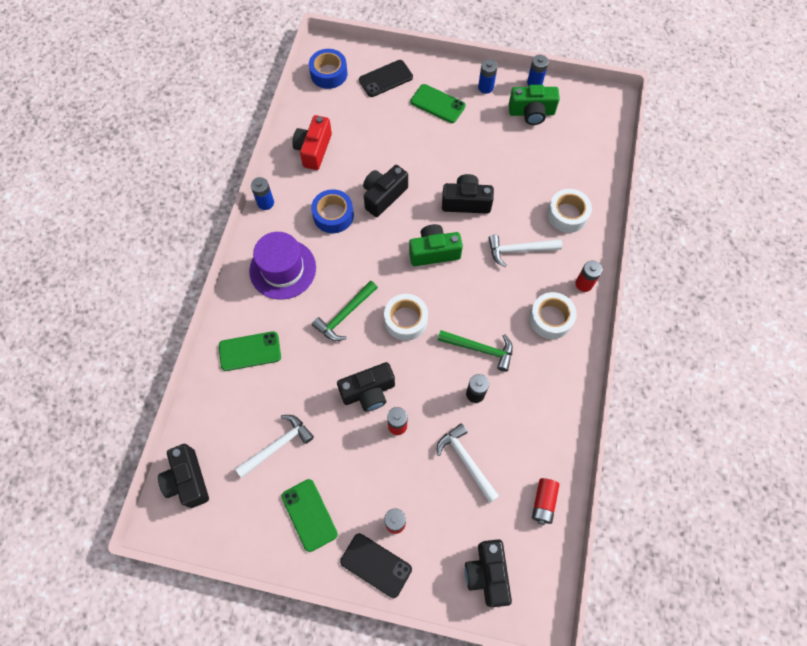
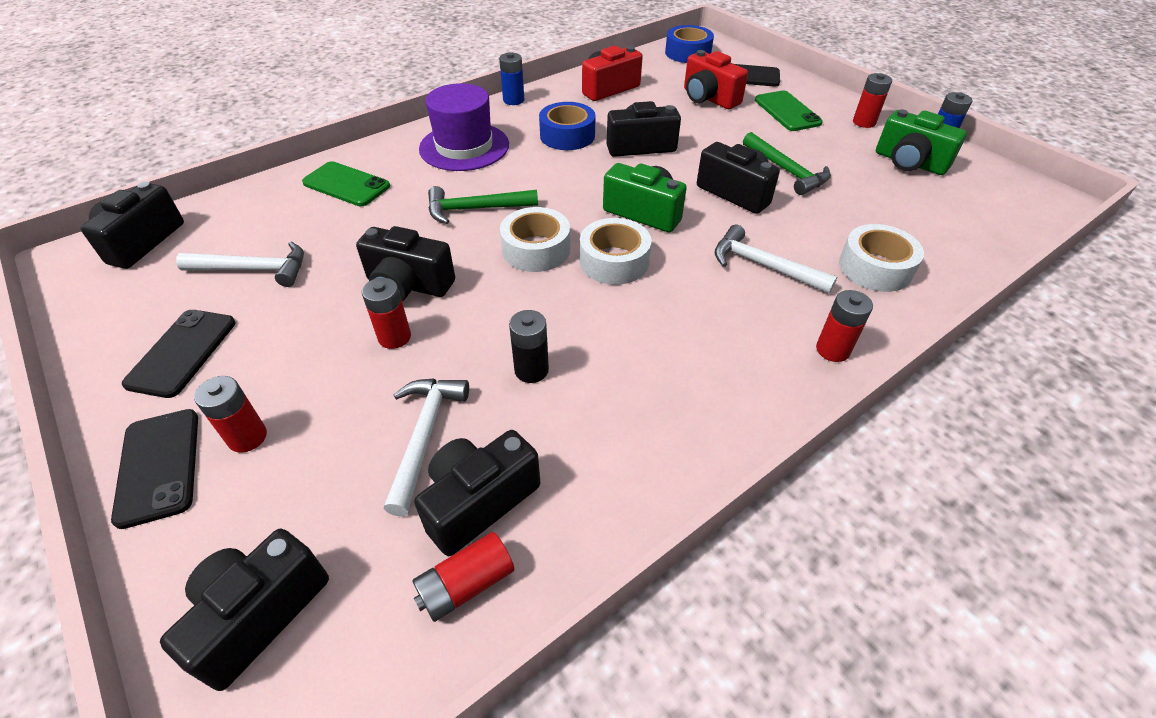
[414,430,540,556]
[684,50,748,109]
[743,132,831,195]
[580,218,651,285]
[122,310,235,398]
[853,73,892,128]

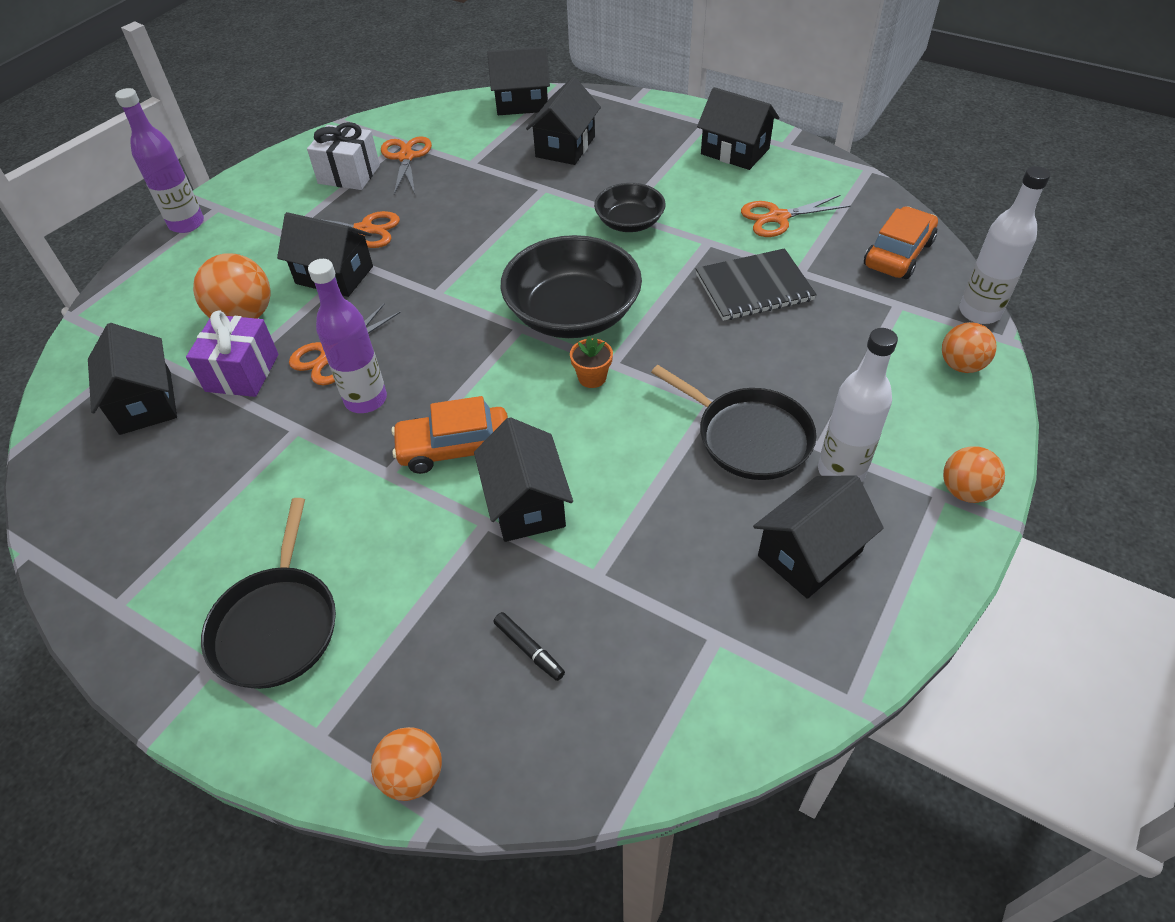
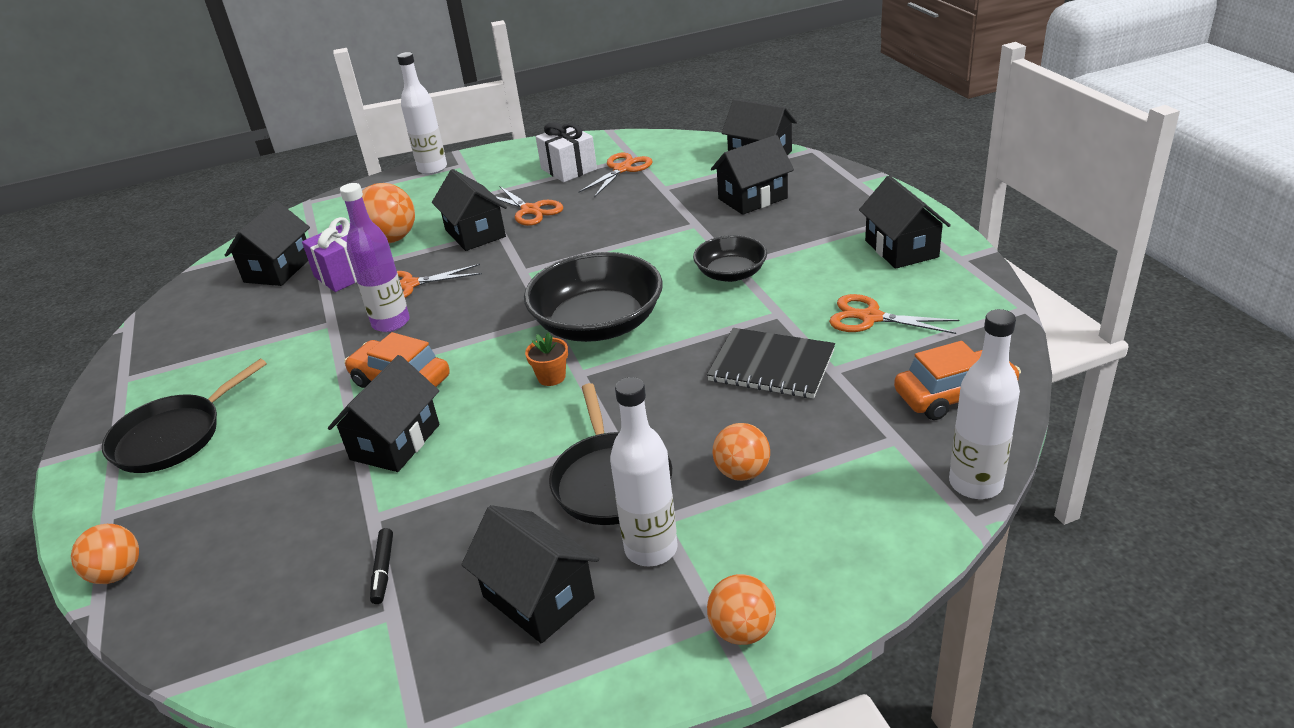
[370,528,393,604]
[713,423,770,481]
[397,52,447,175]
[461,505,599,643]

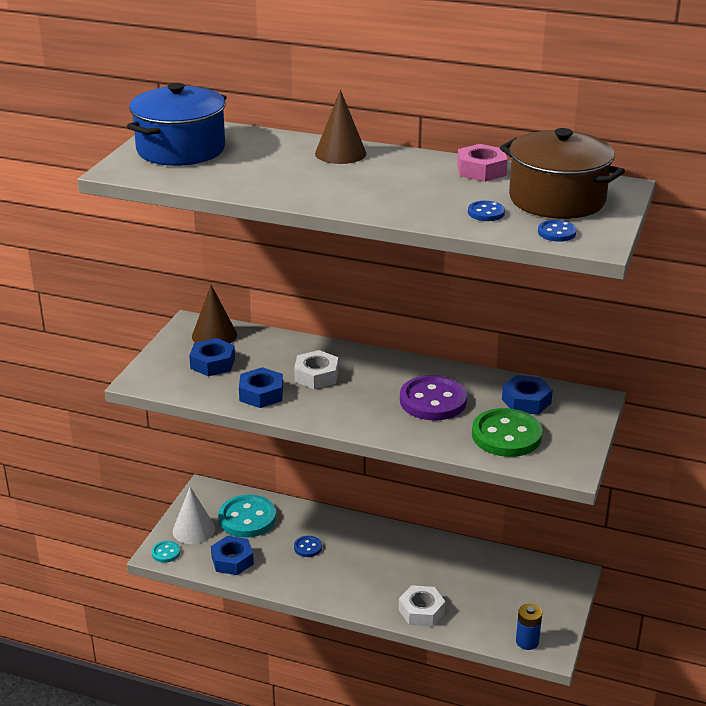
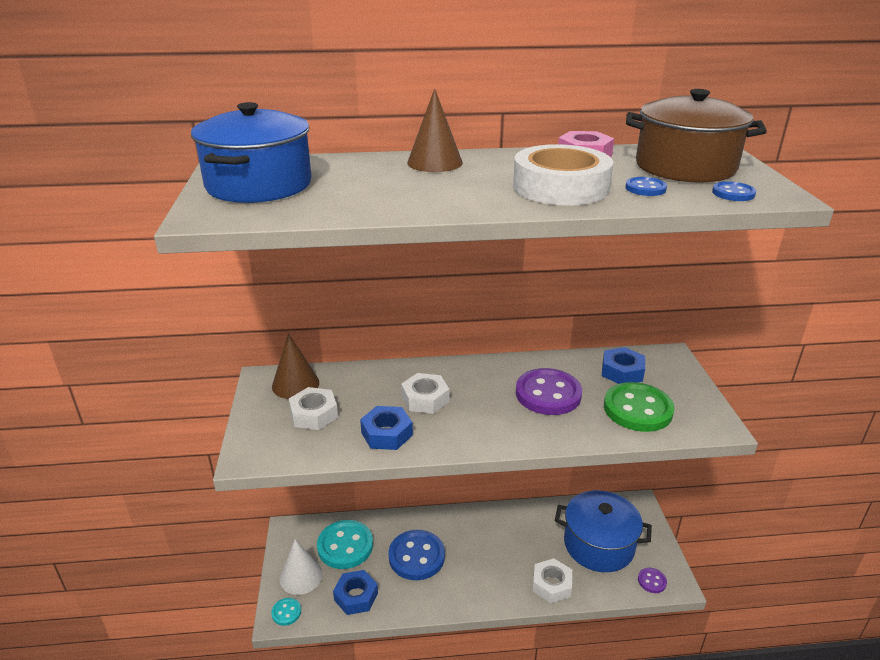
[513,144,613,206]
[555,490,652,572]
[638,567,667,593]
[289,387,338,430]
[388,530,445,580]

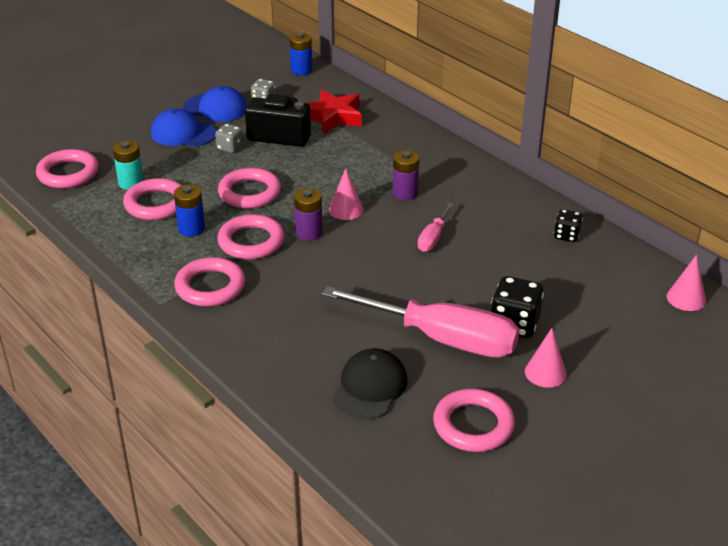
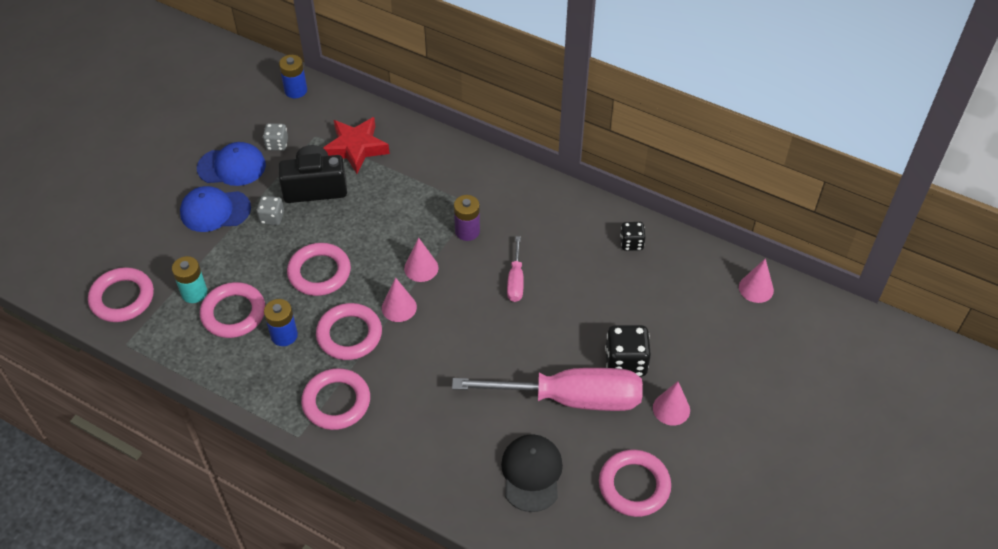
[382,278,417,322]

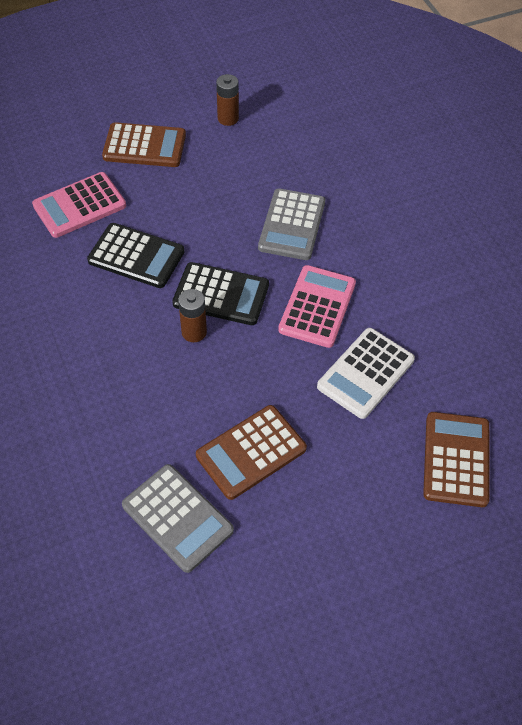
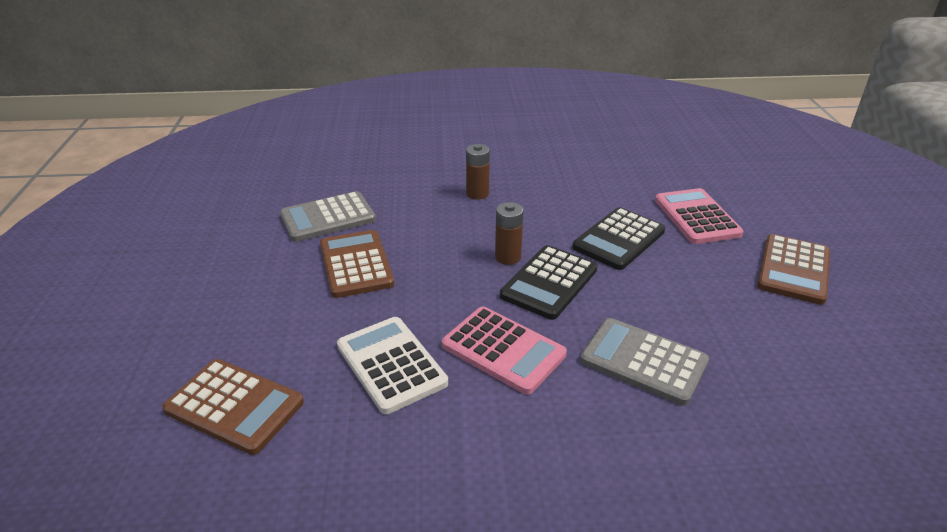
[466,144,490,200]

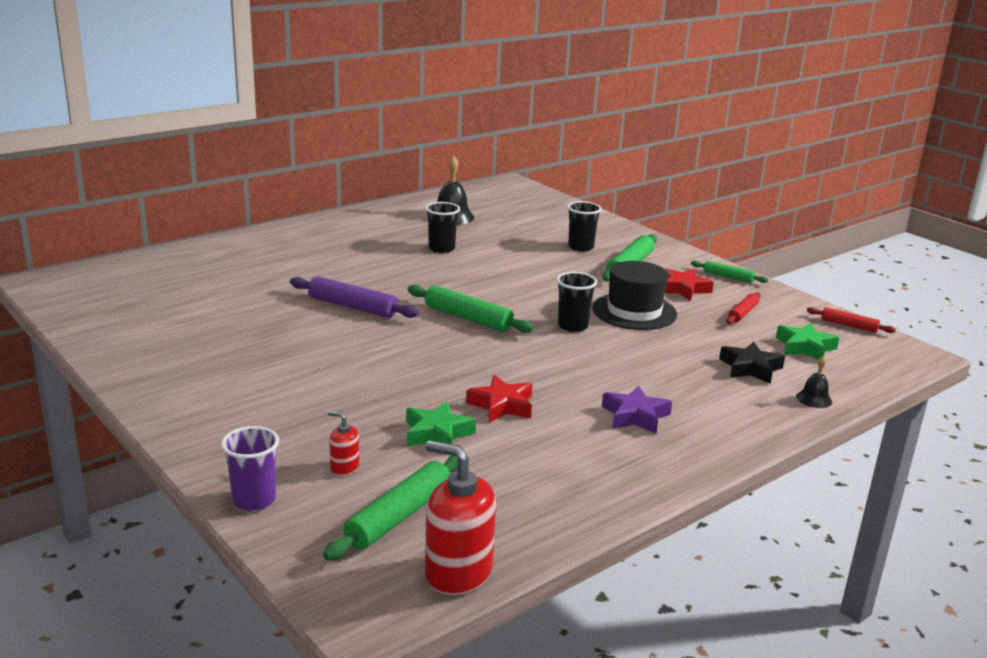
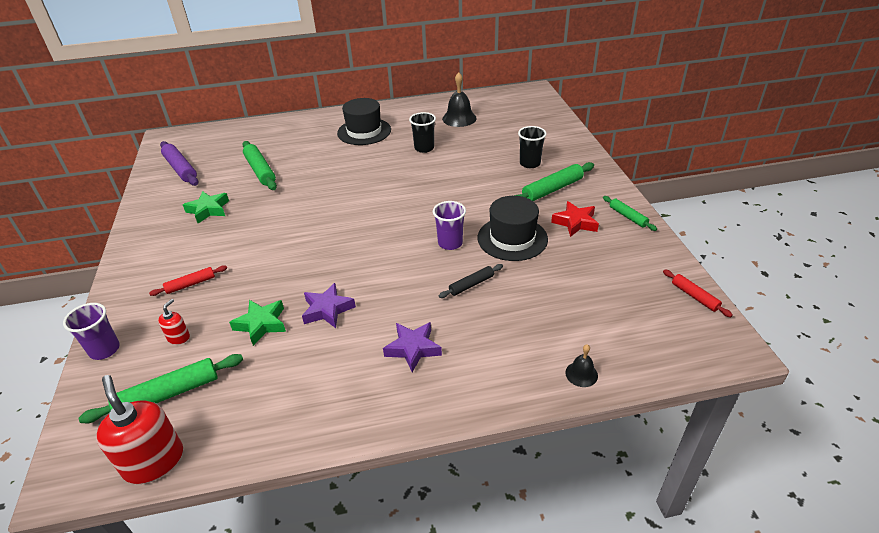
[719,341,785,384] (first image)
[337,98,391,145]
[439,264,503,298]
[160,141,199,186]
[242,141,277,190]
[149,265,227,296]
[183,191,229,223]
[302,283,356,328]
[433,201,466,250]
[158,299,190,345]

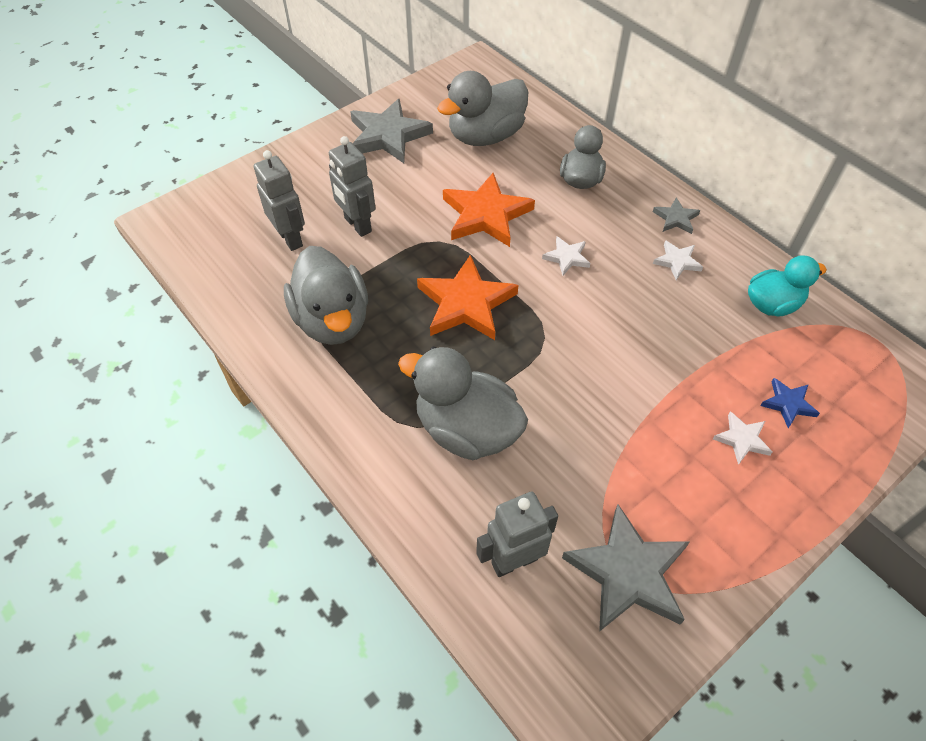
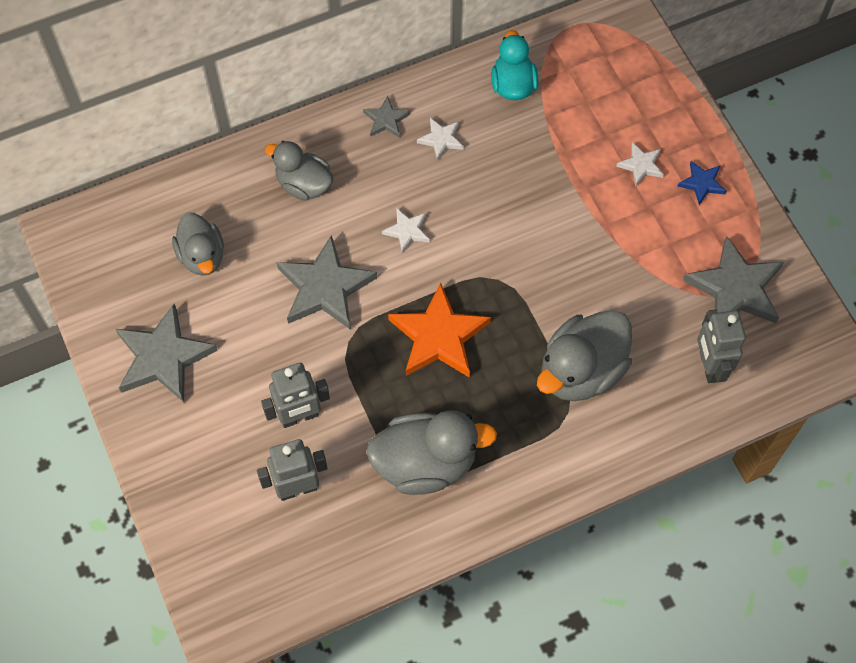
[678,161,727,205]
[277,235,377,330]
[172,212,224,276]

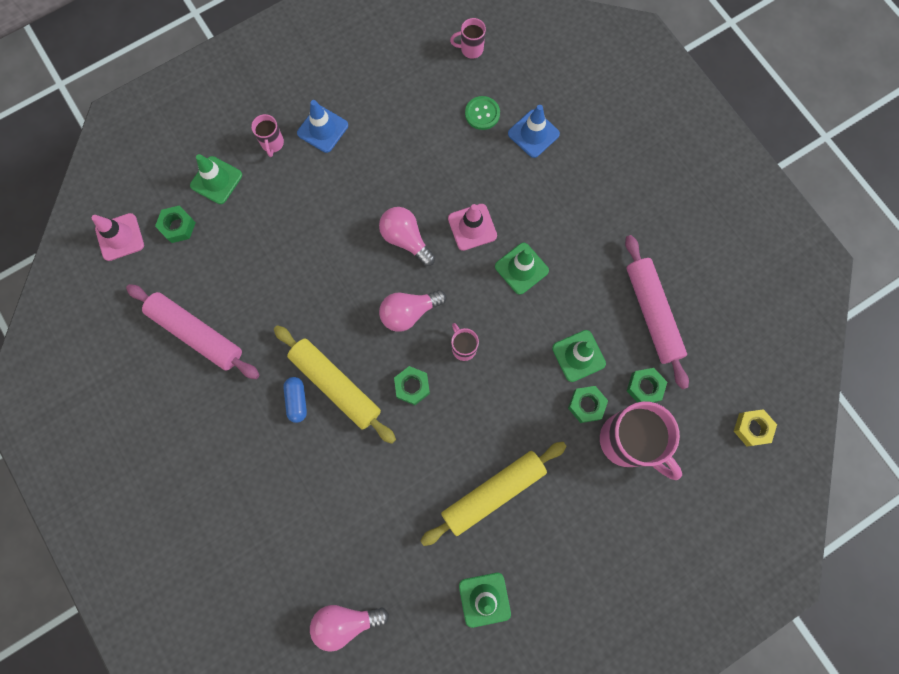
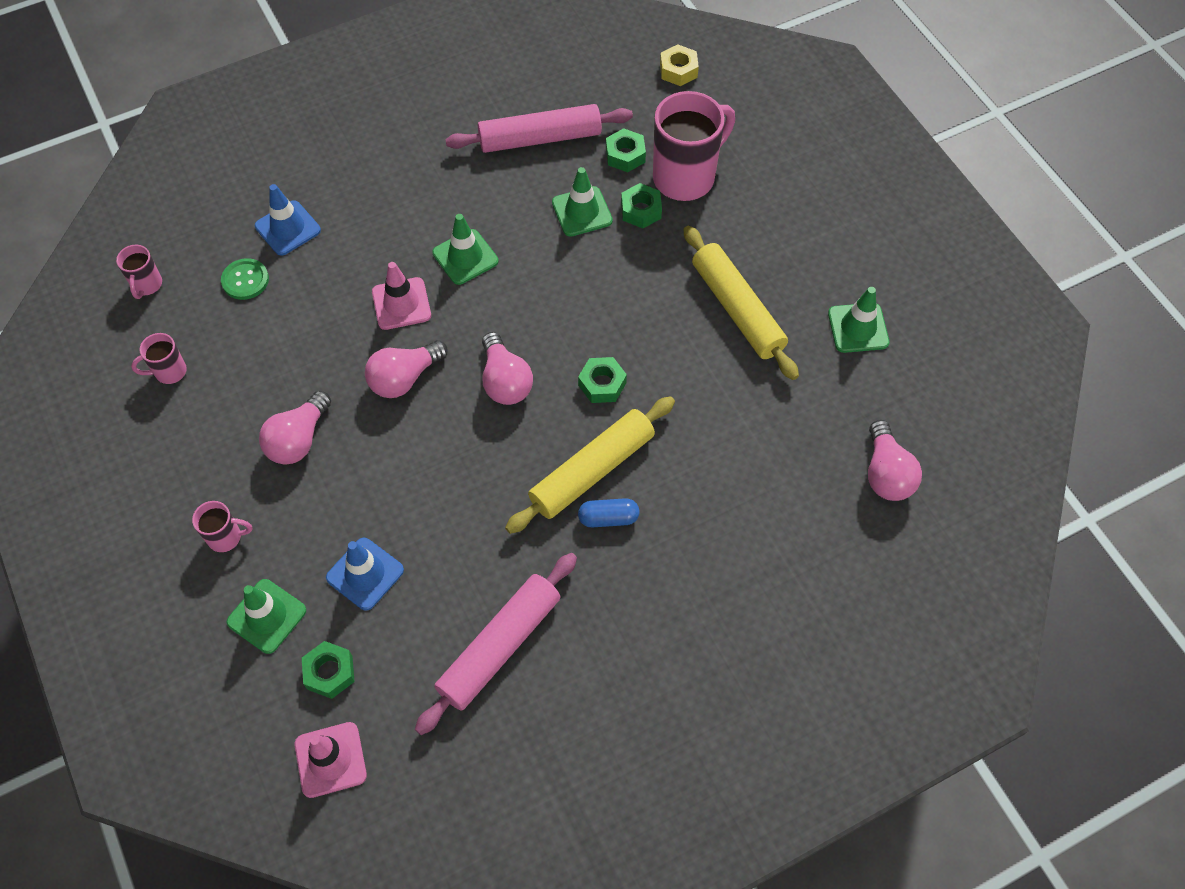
[259,391,331,464]
[326,538,404,611]
[131,333,187,384]

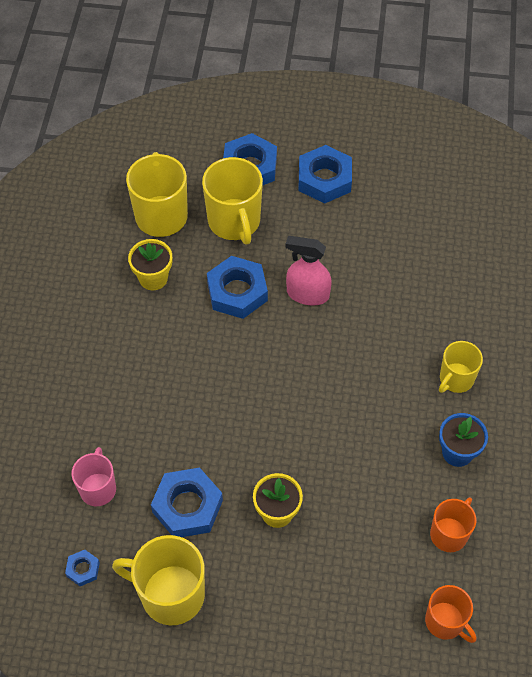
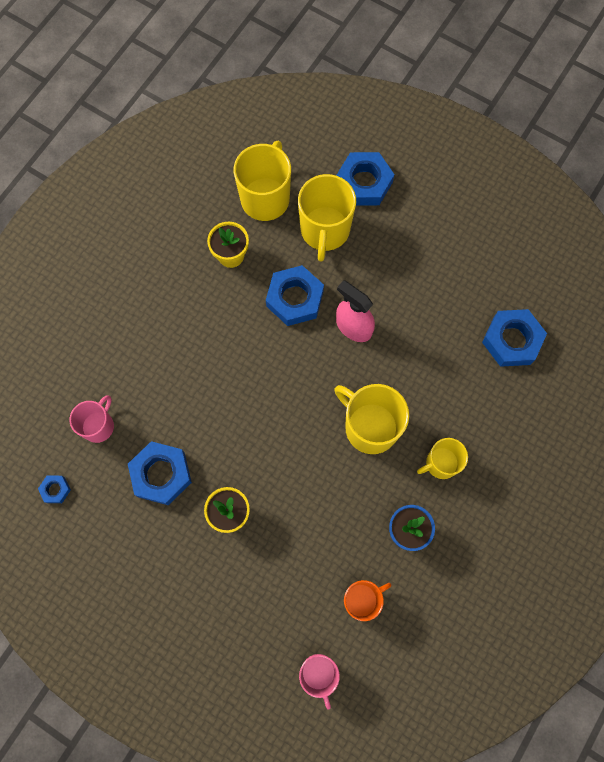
[334,384,409,454]
[482,309,547,367]
[299,654,340,710]

